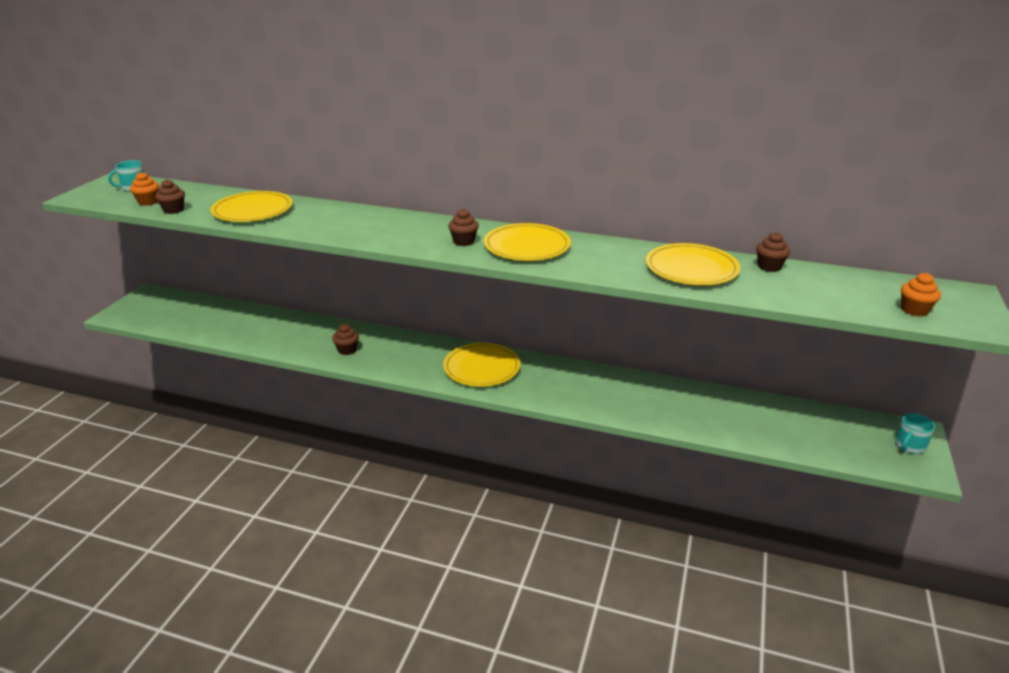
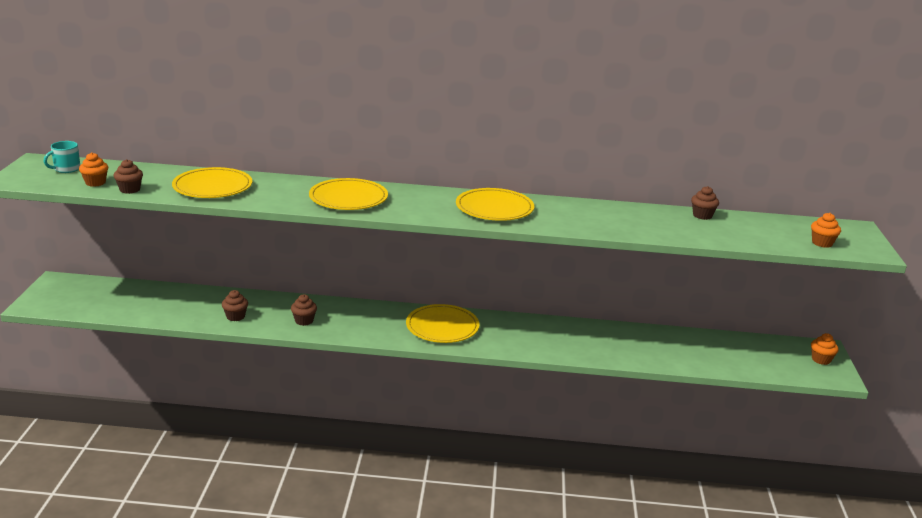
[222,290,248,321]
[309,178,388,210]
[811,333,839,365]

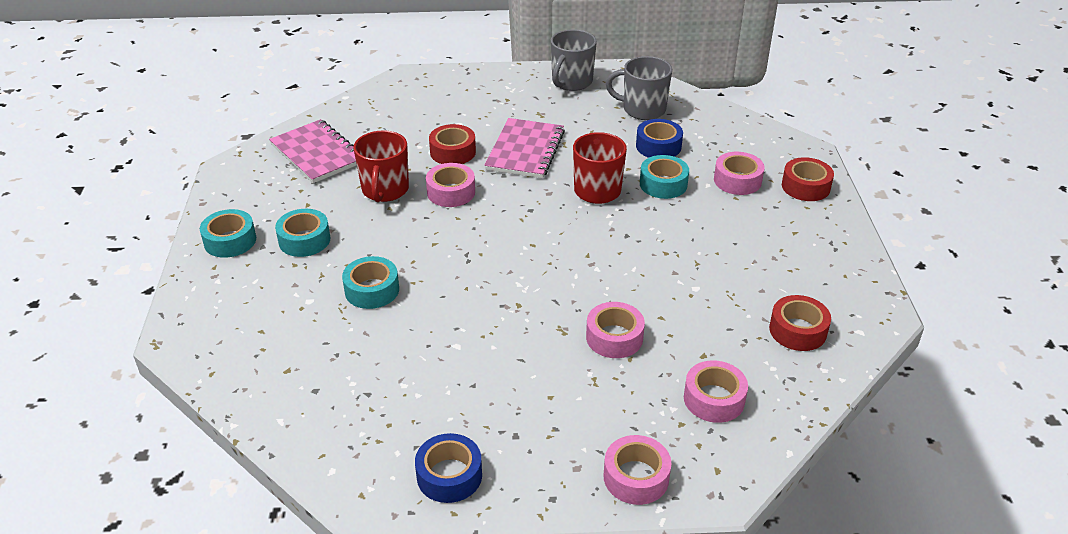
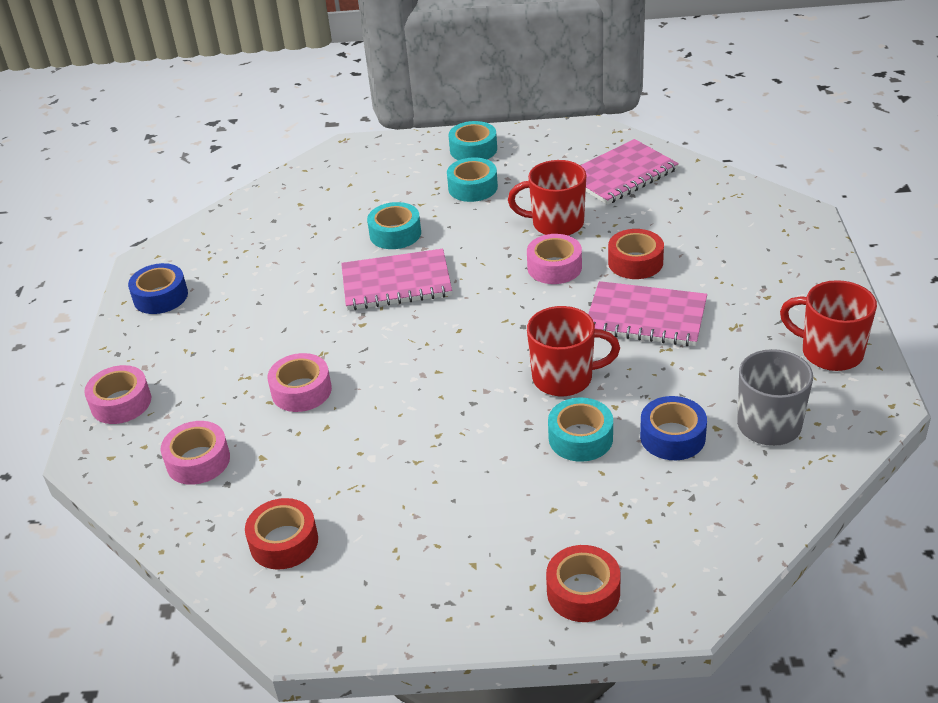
[714,152,764,195] (first image)
[341,249,452,310]
[780,280,877,371]

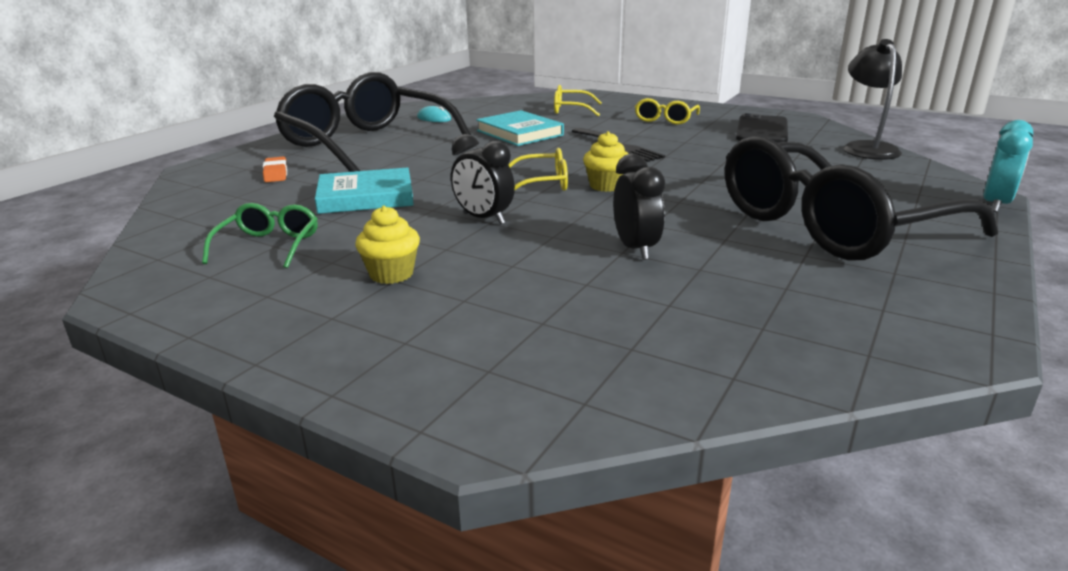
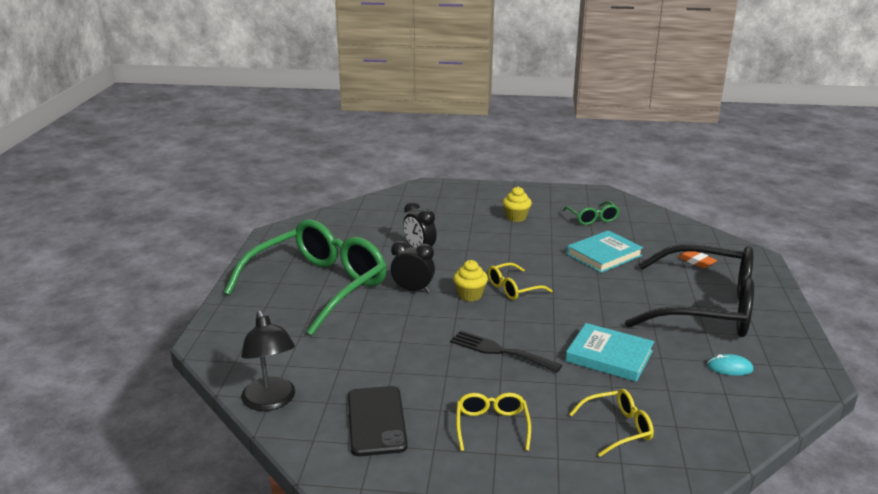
[983,120,1033,212] (first image)
[391,241,435,293]
[224,219,386,335]

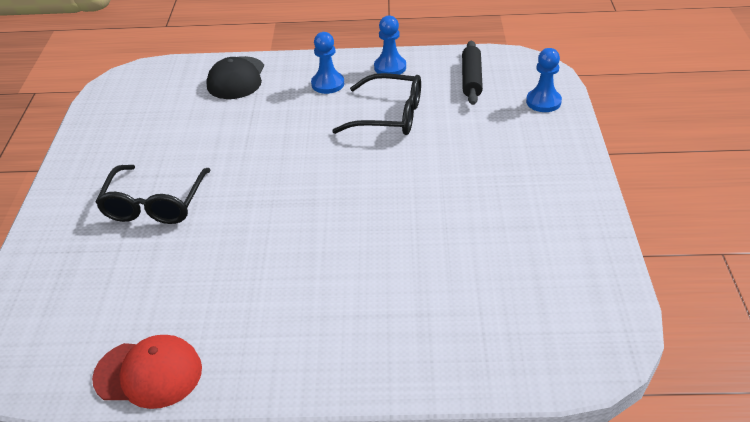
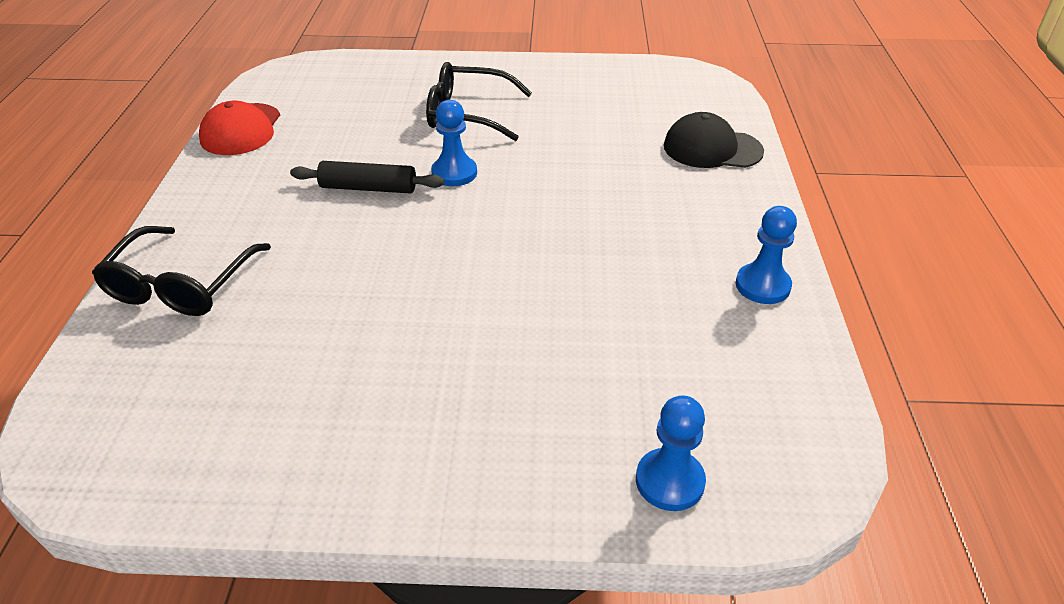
[431,100,477,186]
[92,226,271,316]
[290,161,444,194]

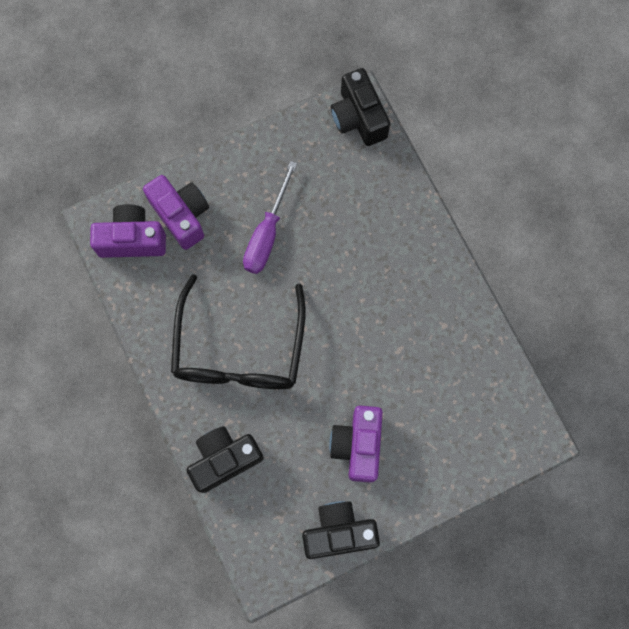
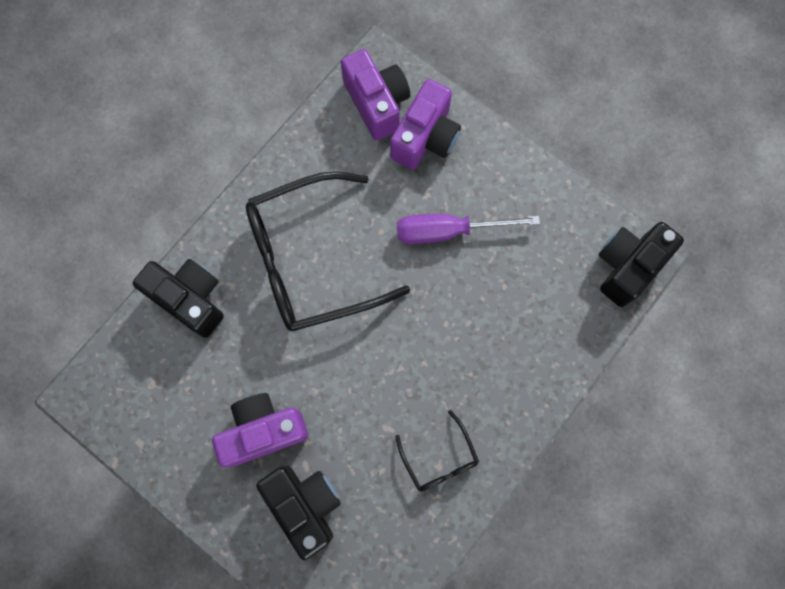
[395,410,479,491]
[256,466,341,560]

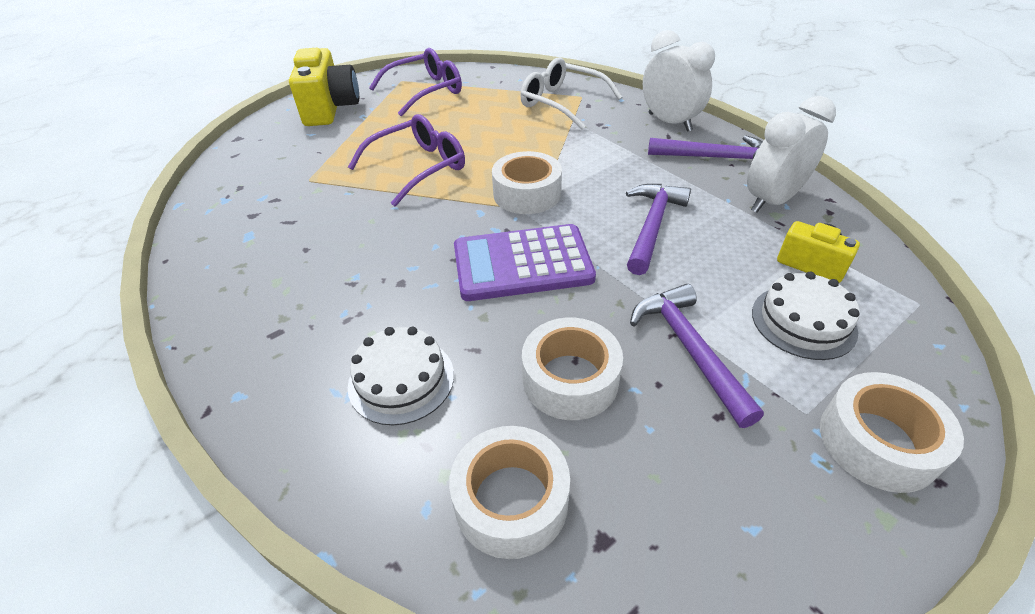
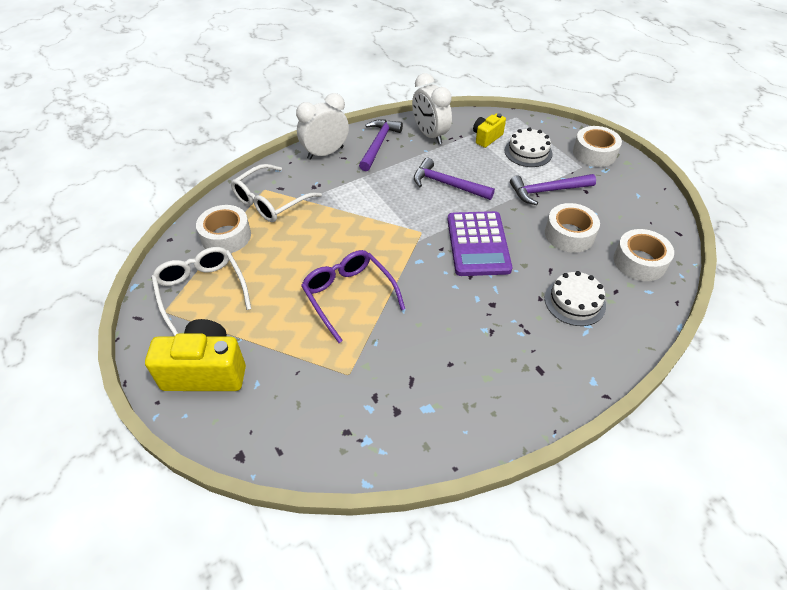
[196,205,251,253]
[151,247,251,337]

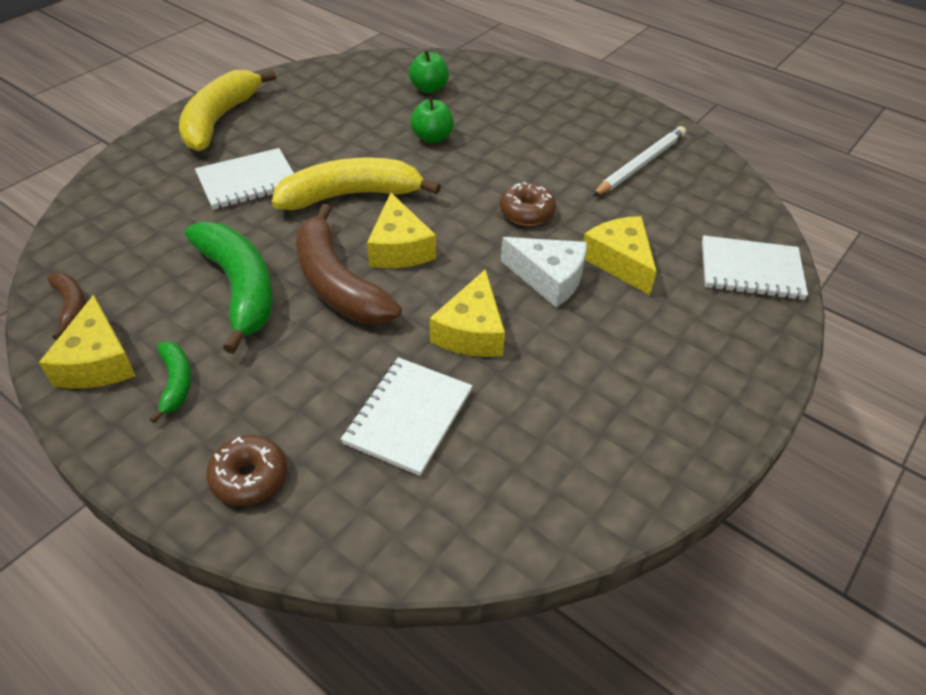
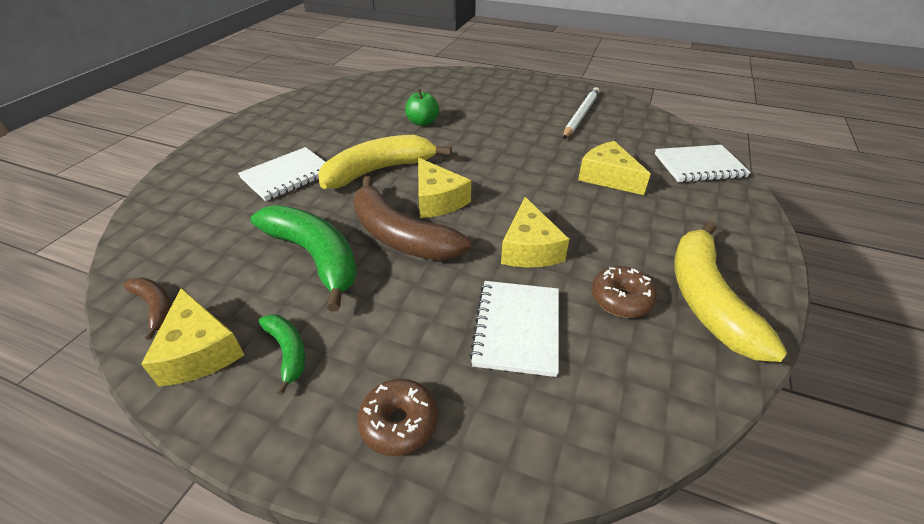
[409,50,449,93] (first image)
[501,237,587,307] (first image)
[674,221,787,362]
[592,266,658,318]

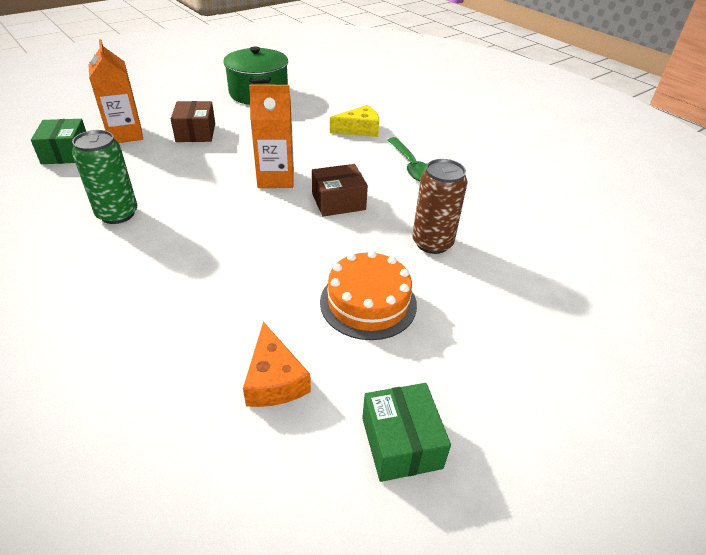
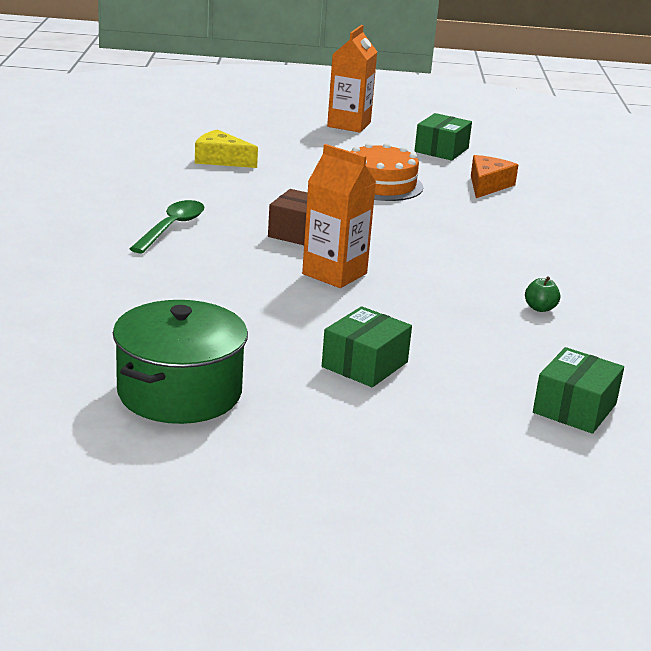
[412,159,468,254] (first image)
[327,25,377,132]
[195,129,258,168]
[525,276,560,312]
[322,306,412,387]

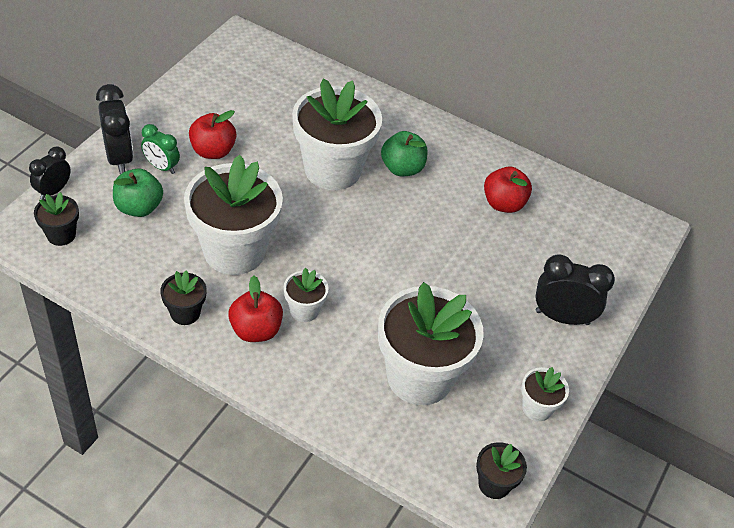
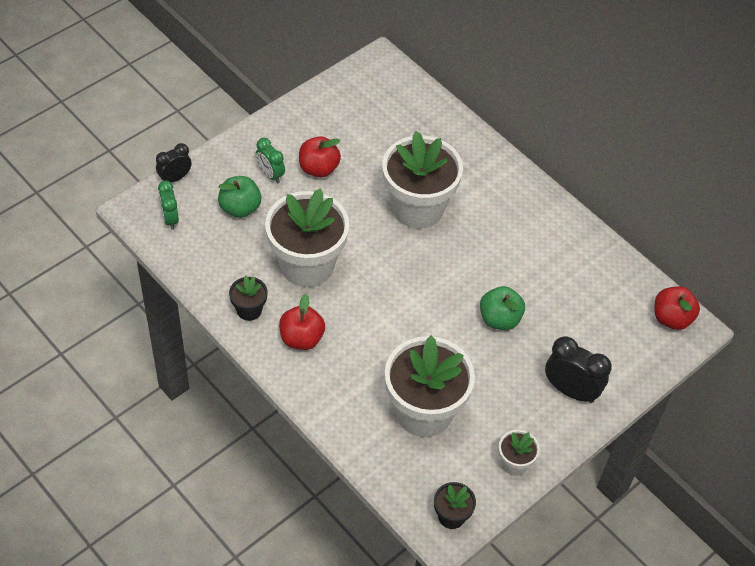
[96,84,133,174] (first image)
[284,268,329,322] (first image)
[480,286,525,330]
[655,286,700,330]
[158,180,179,230]

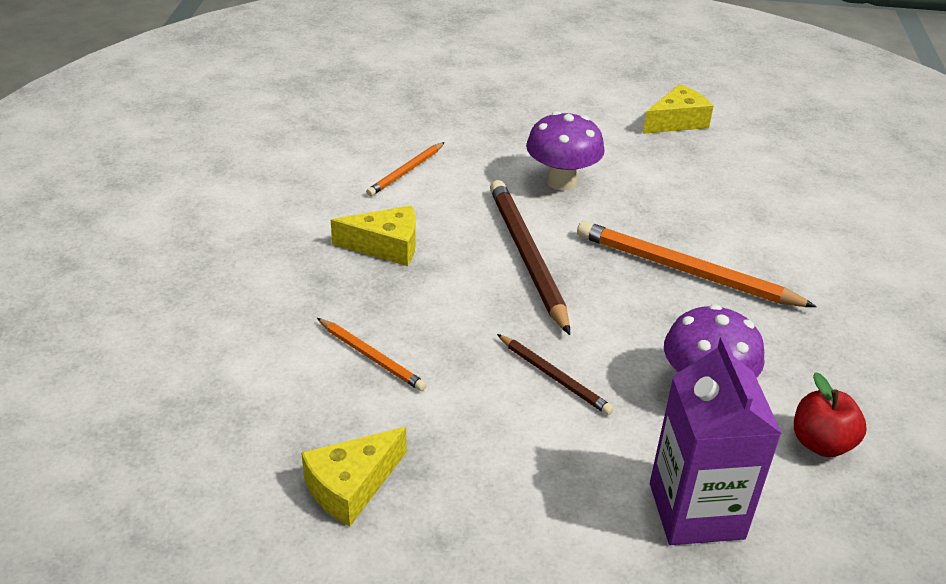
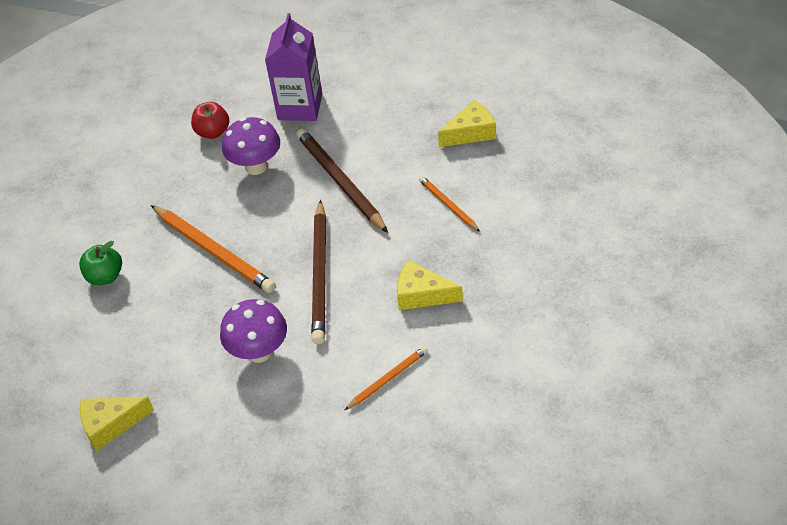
[79,241,122,285]
[296,128,388,233]

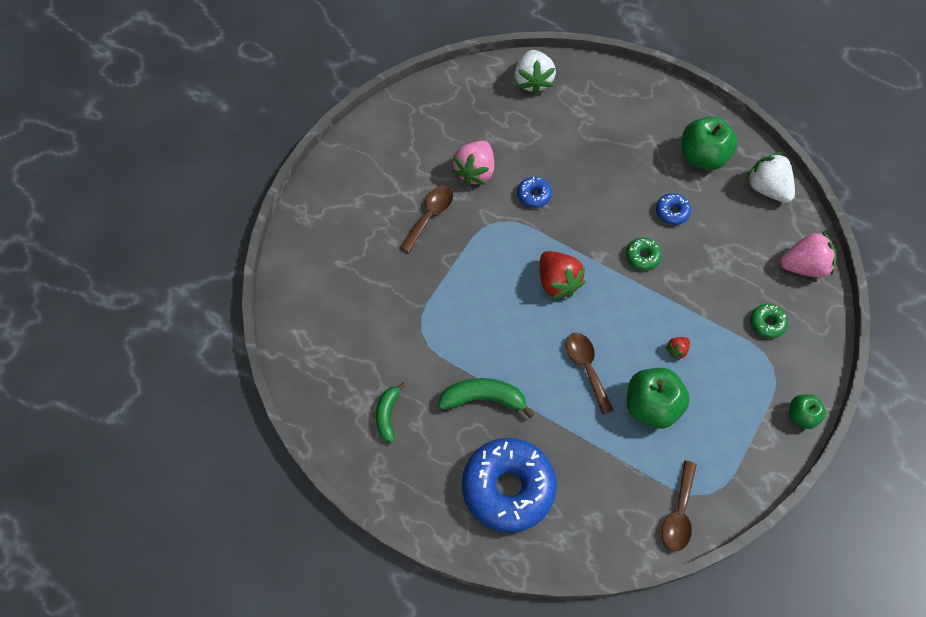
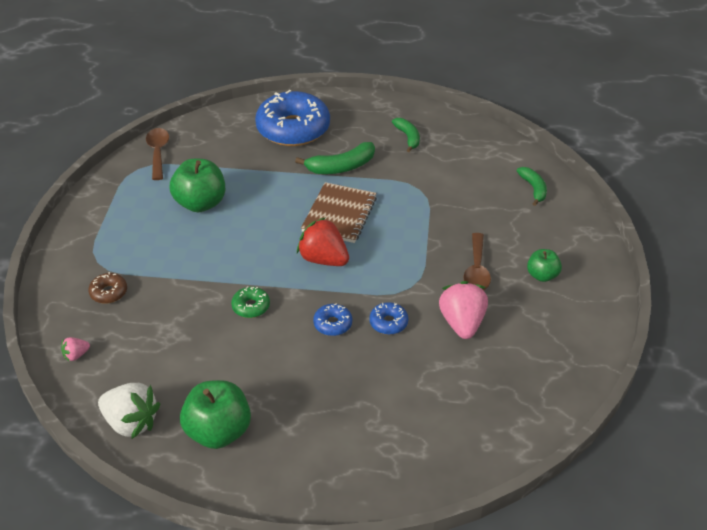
[515,50,556,95] (first image)
[566,333,614,415] (first image)
[666,337,690,360] (first image)
[301,182,377,243]
[517,167,547,206]
[313,304,352,336]
[527,249,562,282]
[88,272,127,304]
[61,337,90,362]

